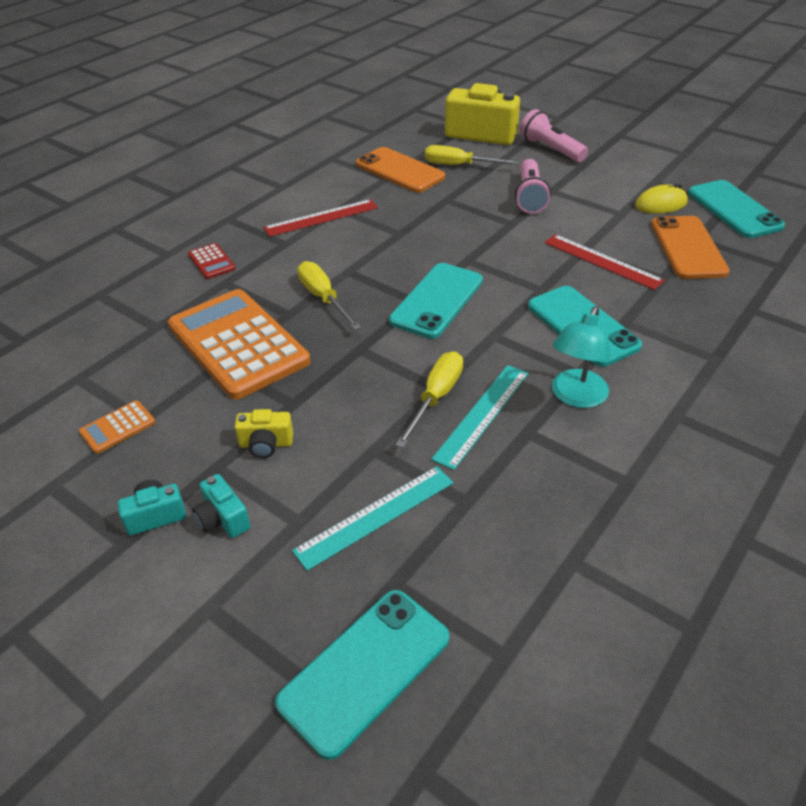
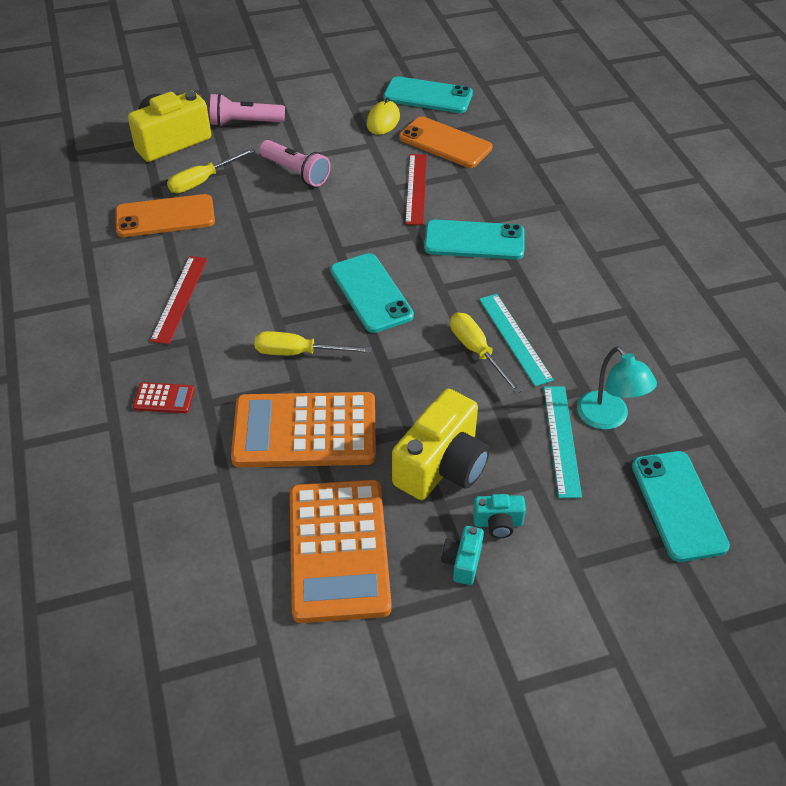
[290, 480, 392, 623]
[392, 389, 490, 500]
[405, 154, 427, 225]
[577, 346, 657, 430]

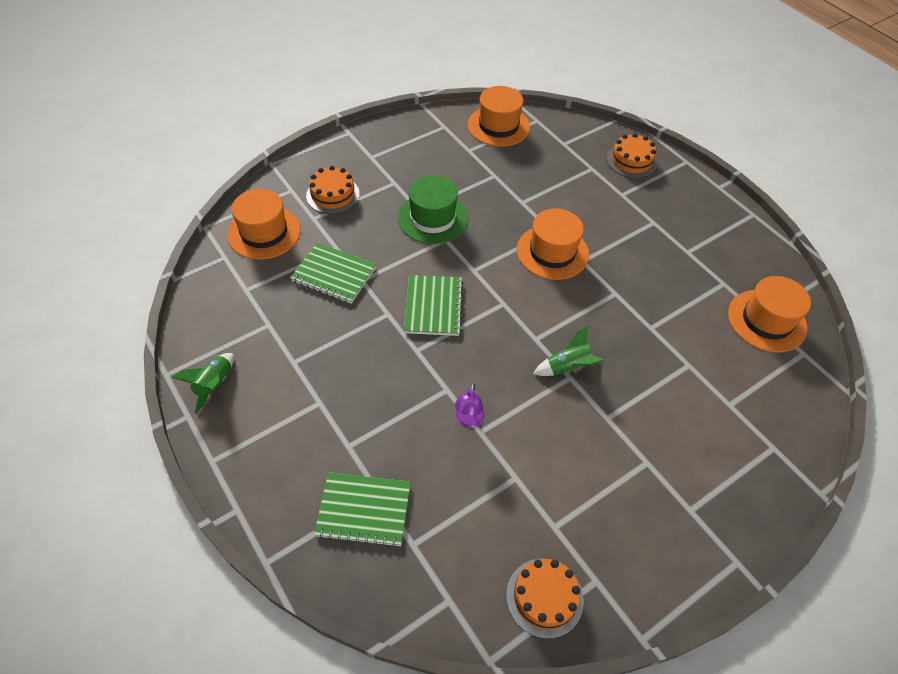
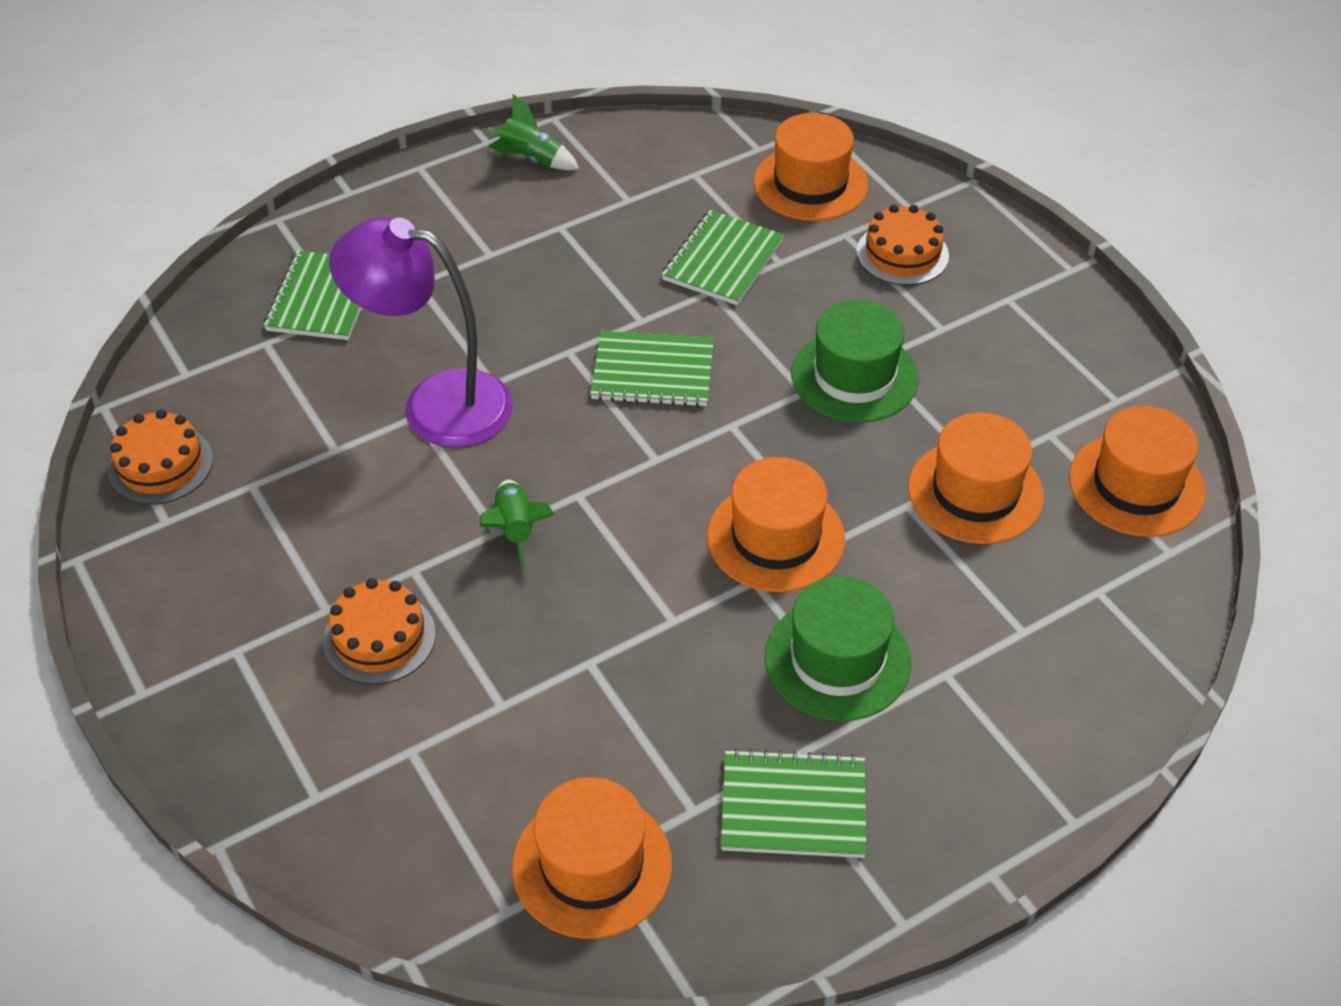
[329, 217, 513, 448]
[323, 578, 436, 685]
[721, 749, 867, 858]
[765, 576, 911, 721]
[908, 412, 1044, 544]

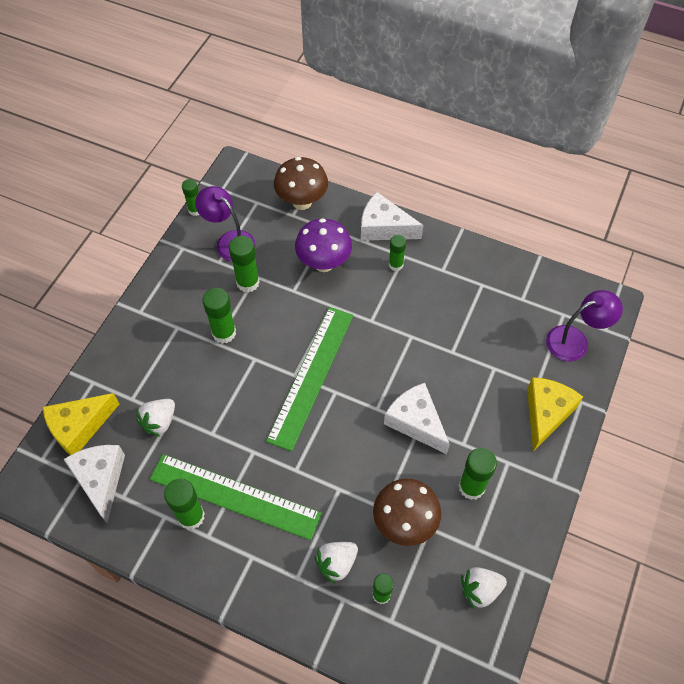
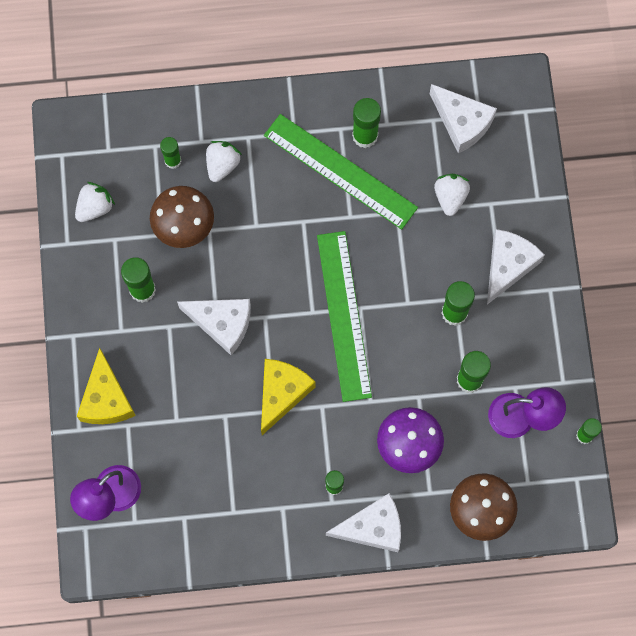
[261, 359, 316, 435]
[264, 114, 418, 230]
[487, 229, 545, 305]

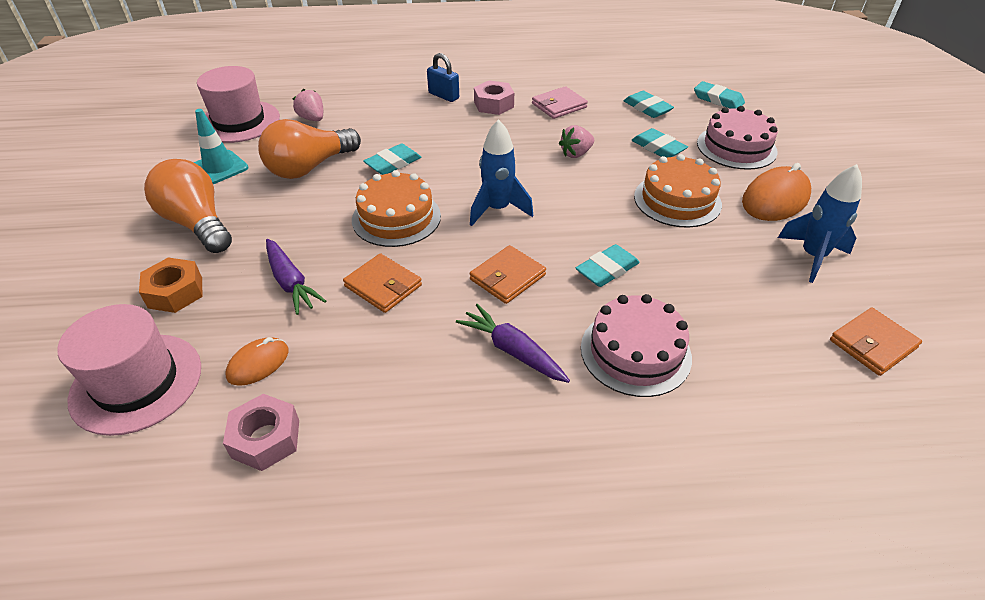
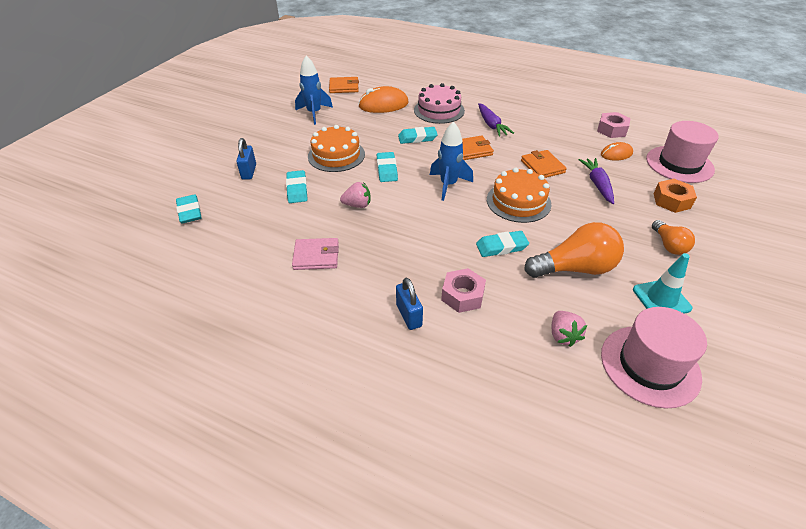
[652, 220, 695, 255]
[441, 268, 486, 313]
[377, 152, 398, 182]
[236, 138, 256, 180]
[358, 86, 409, 113]

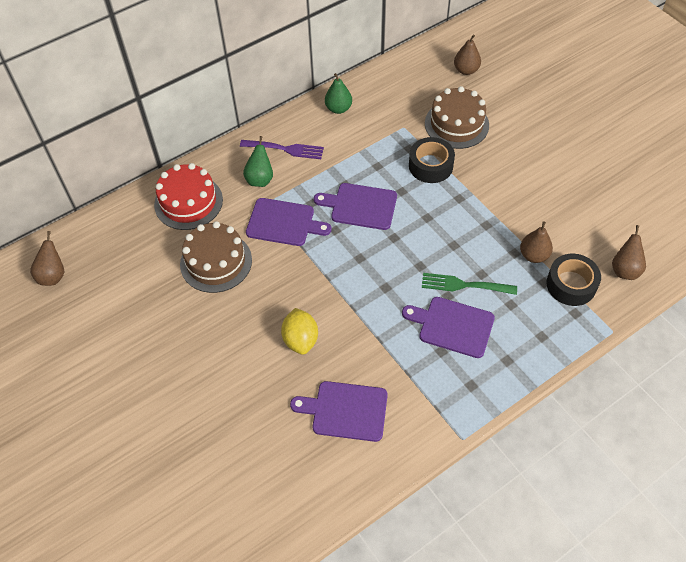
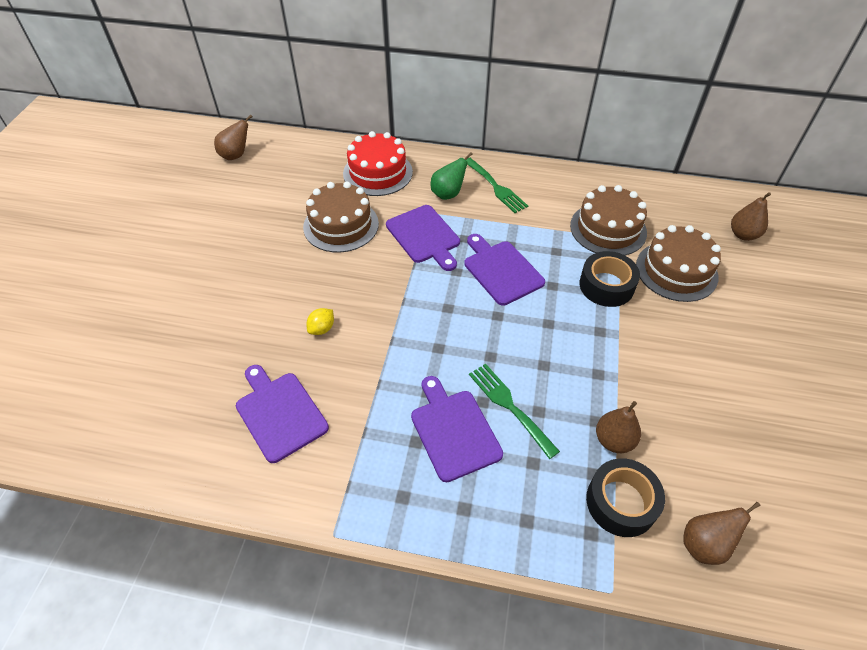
[466, 158, 528, 213]
[307, 308, 334, 335]
[325, 73, 352, 114] (first image)
[570, 185, 647, 255]

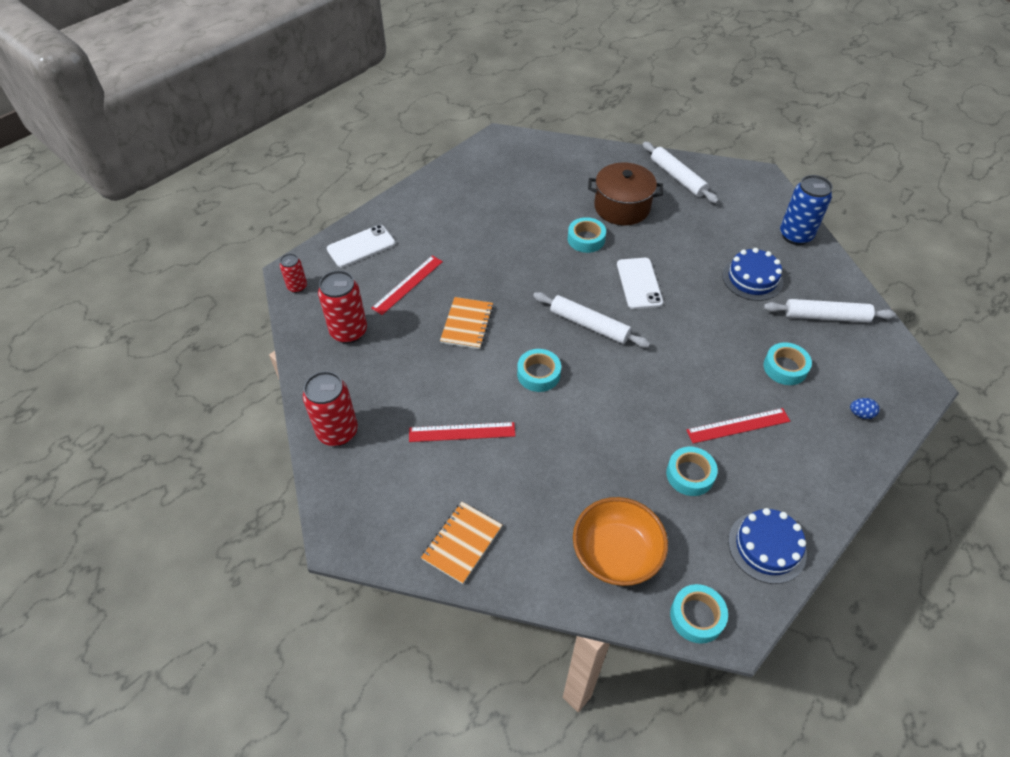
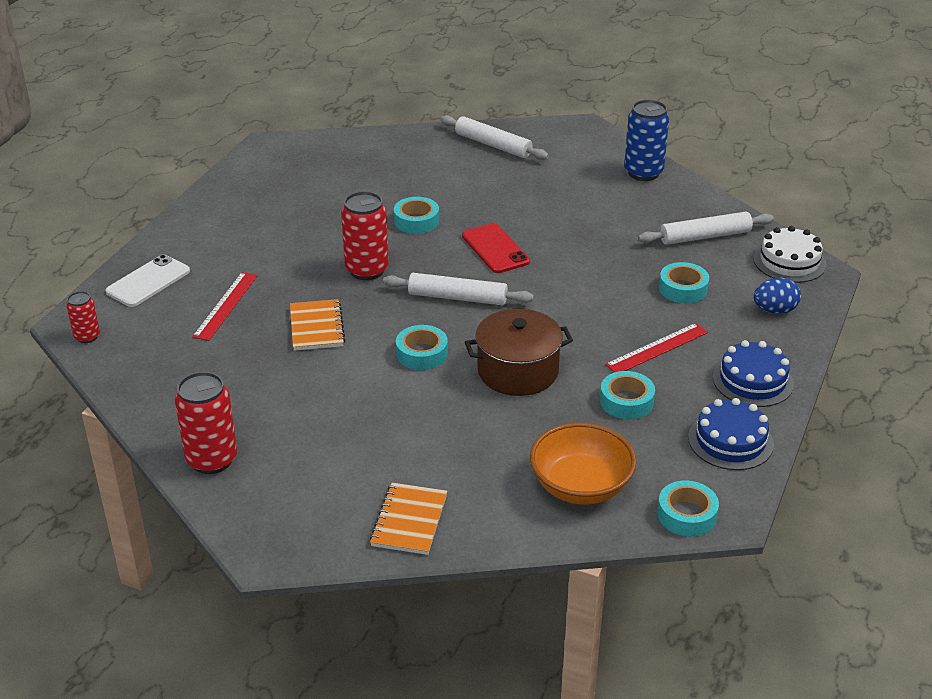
[341, 191, 389, 280]
[409, 422, 515, 442] (first image)
[465, 309, 573, 396]
[462, 223, 530, 273]
[713, 340, 794, 407]
[753, 278, 801, 314]
[753, 226, 826, 283]

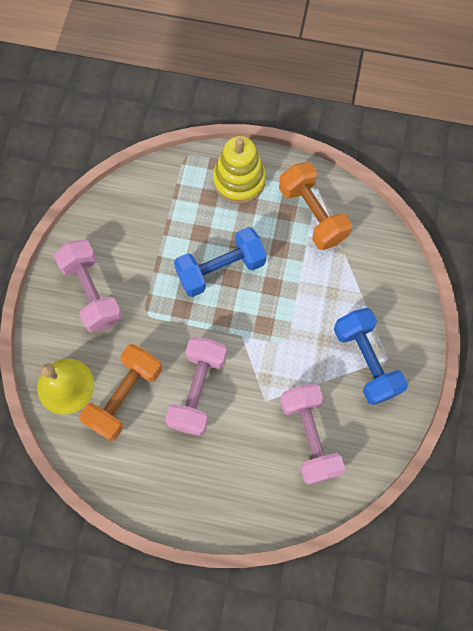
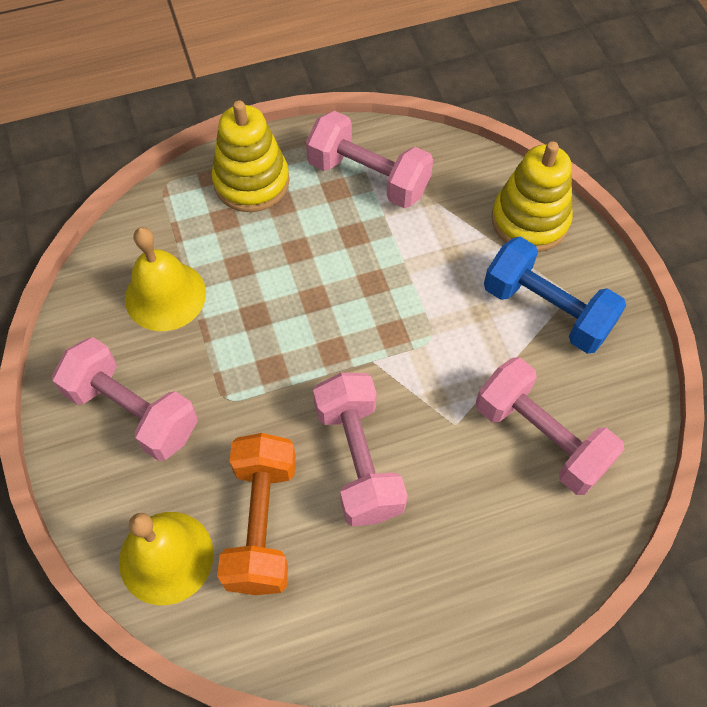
[174, 227, 267, 297] (first image)
[306, 111, 433, 208]
[125, 227, 206, 331]
[492, 141, 572, 252]

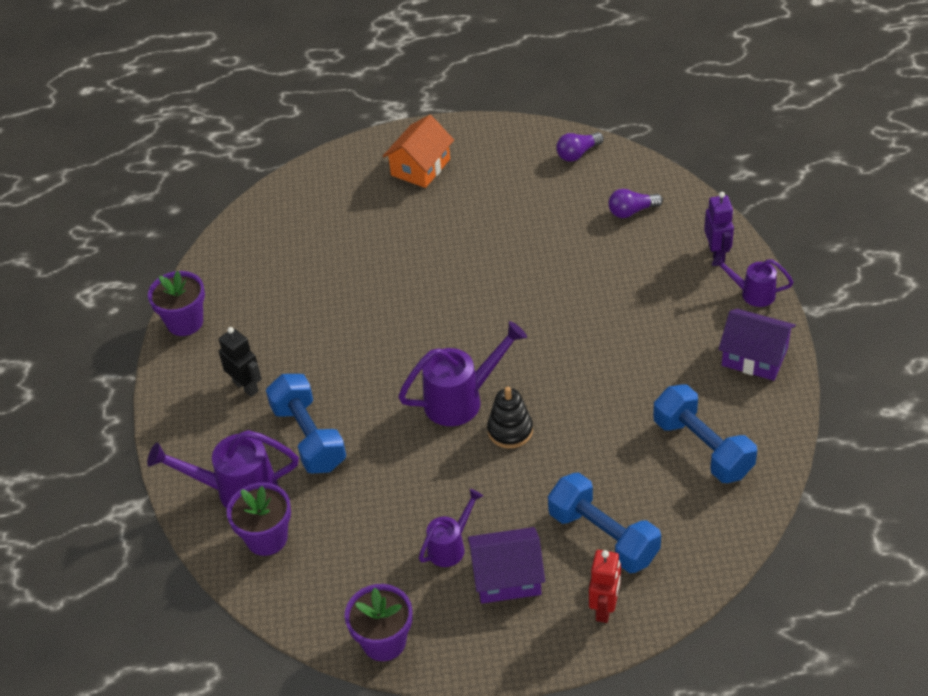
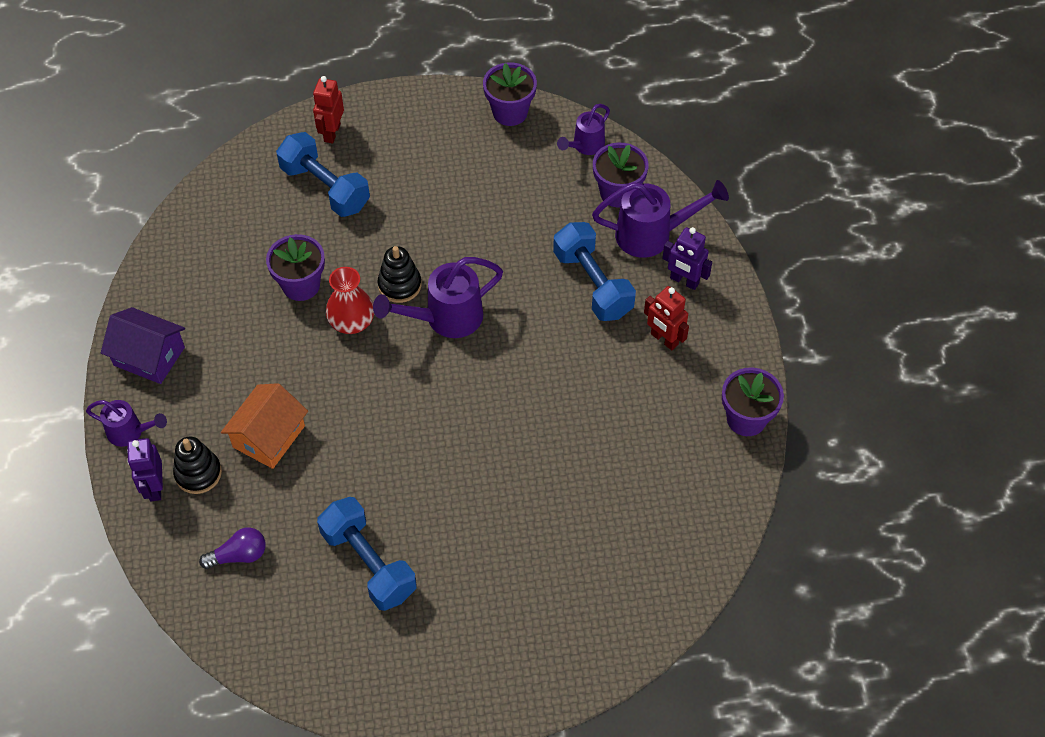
[644, 286, 689, 350]
[221, 383, 308, 469]
[557, 104, 610, 155]
[468, 527, 545, 603] (first image)
[556, 132, 604, 162] (first image)
[317, 497, 416, 611]
[173, 436, 222, 494]
[266, 234, 325, 301]
[326, 267, 374, 334]
[662, 227, 712, 290]

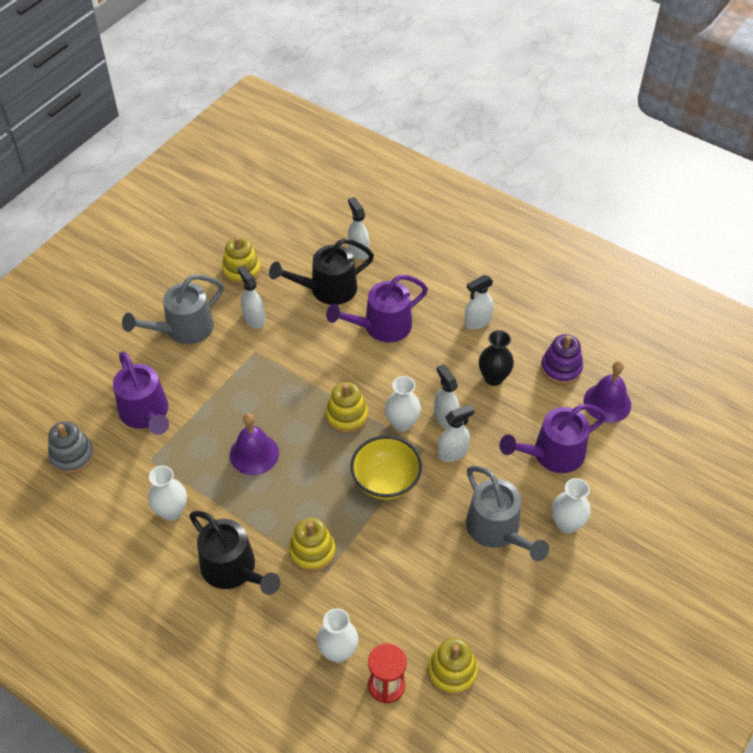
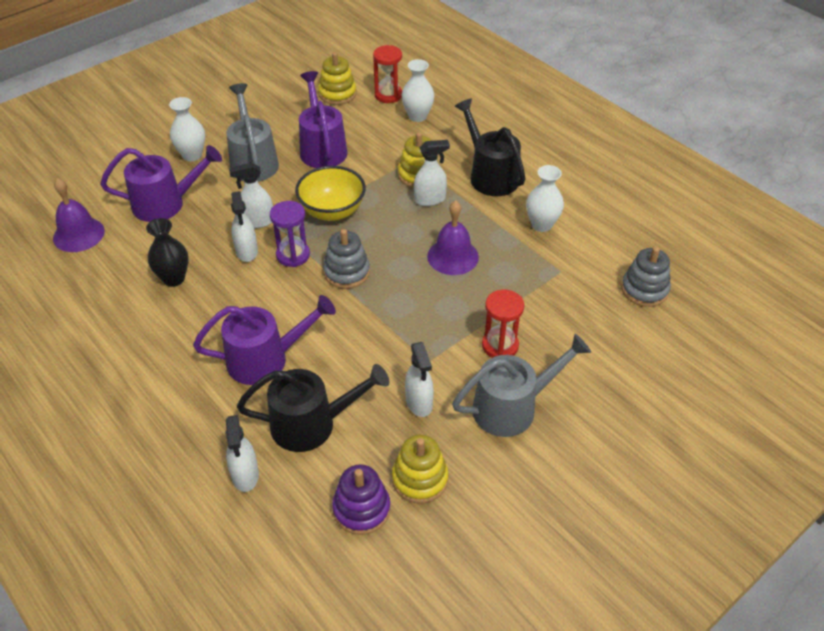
[299, 71, 348, 168]
[323, 229, 370, 289]
[270, 201, 310, 267]
[414, 140, 450, 206]
[332, 464, 390, 535]
[482, 290, 525, 358]

